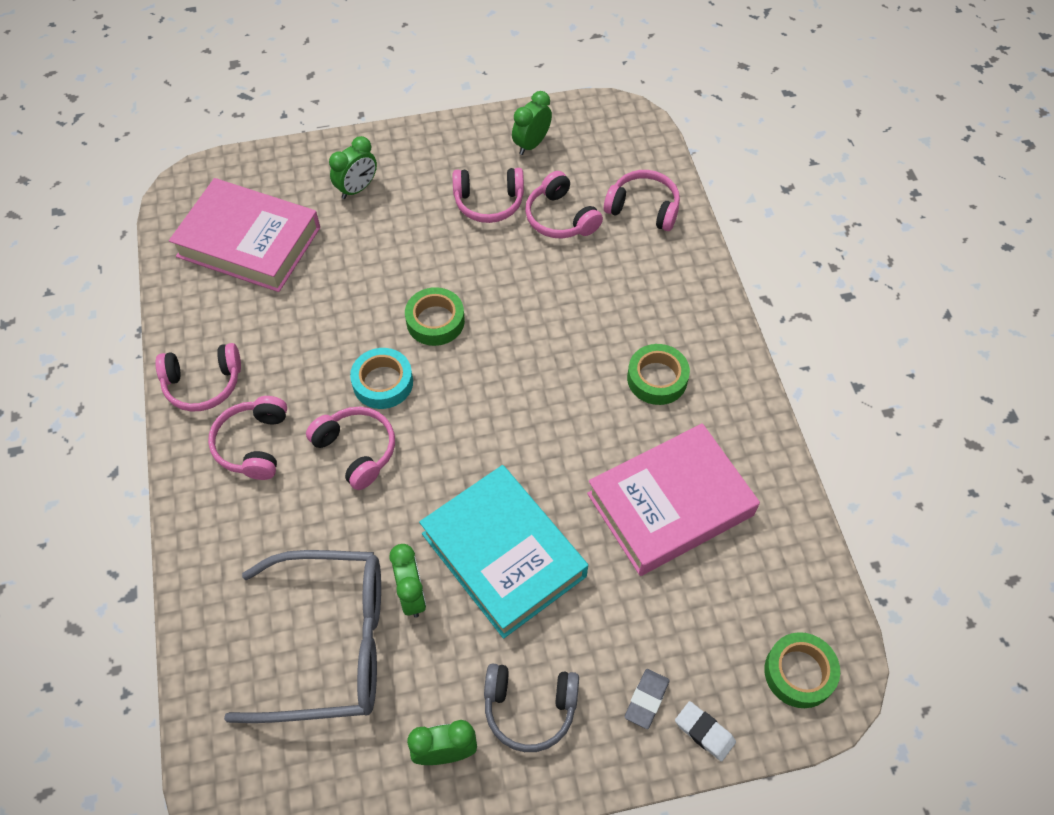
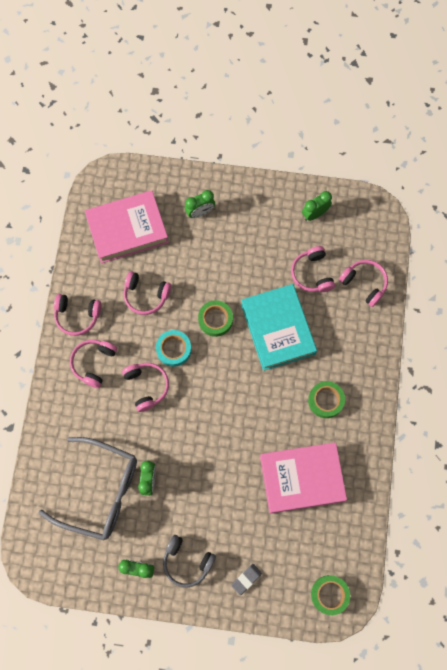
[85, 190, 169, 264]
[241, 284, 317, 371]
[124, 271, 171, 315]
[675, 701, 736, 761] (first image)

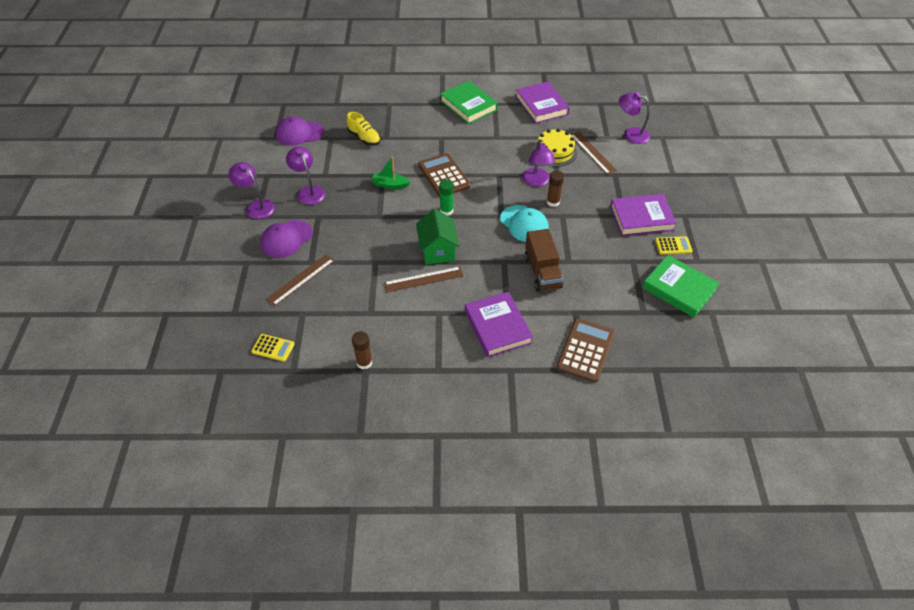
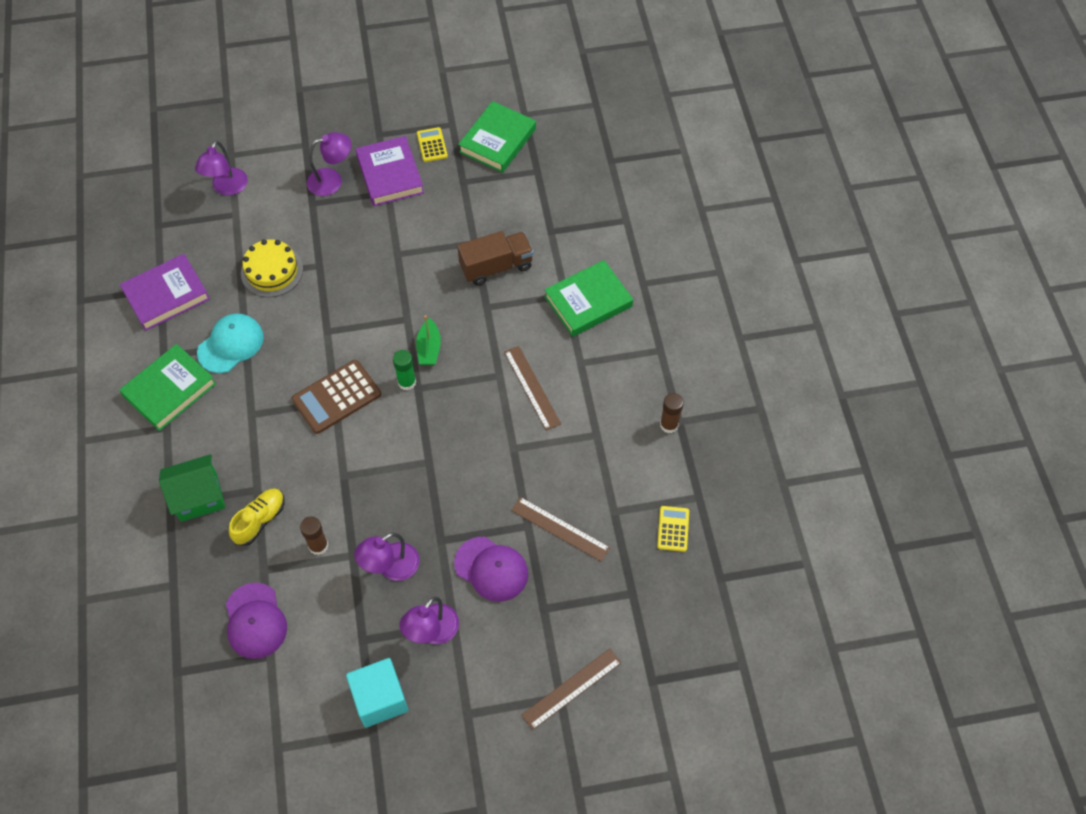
[416, 315, 441, 365]
[159, 454, 225, 522]
[544, 260, 633, 337]
[197, 313, 264, 373]
[307, 132, 351, 196]
[300, 516, 329, 555]
[557, 318, 615, 382] (first image)
[522, 648, 622, 730]
[346, 658, 408, 727]

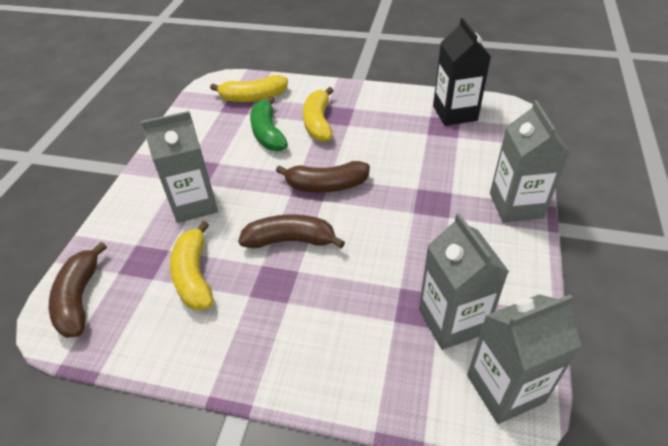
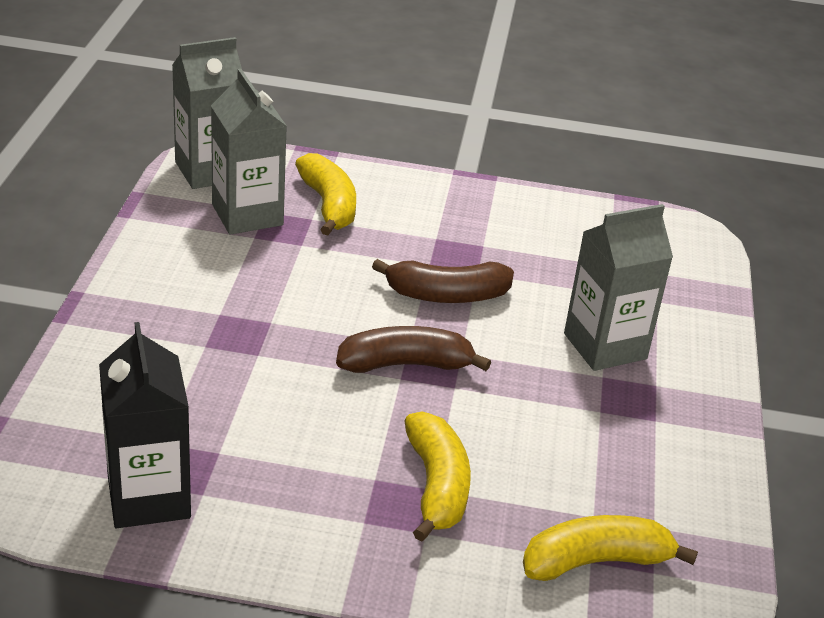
[49, 242, 107, 338] (first image)
[295, 153, 356, 236]
[250, 96, 288, 151] (first image)
[490, 100, 569, 223] (first image)

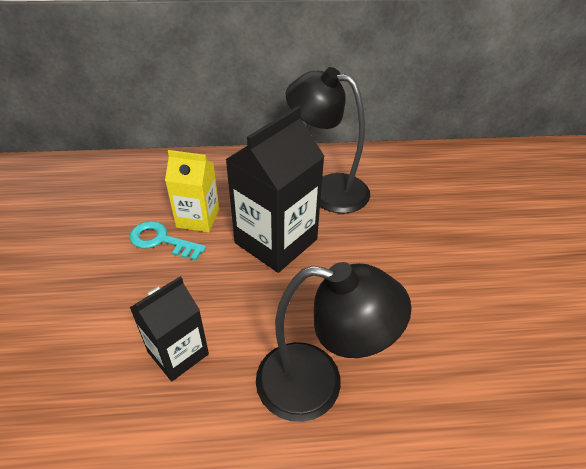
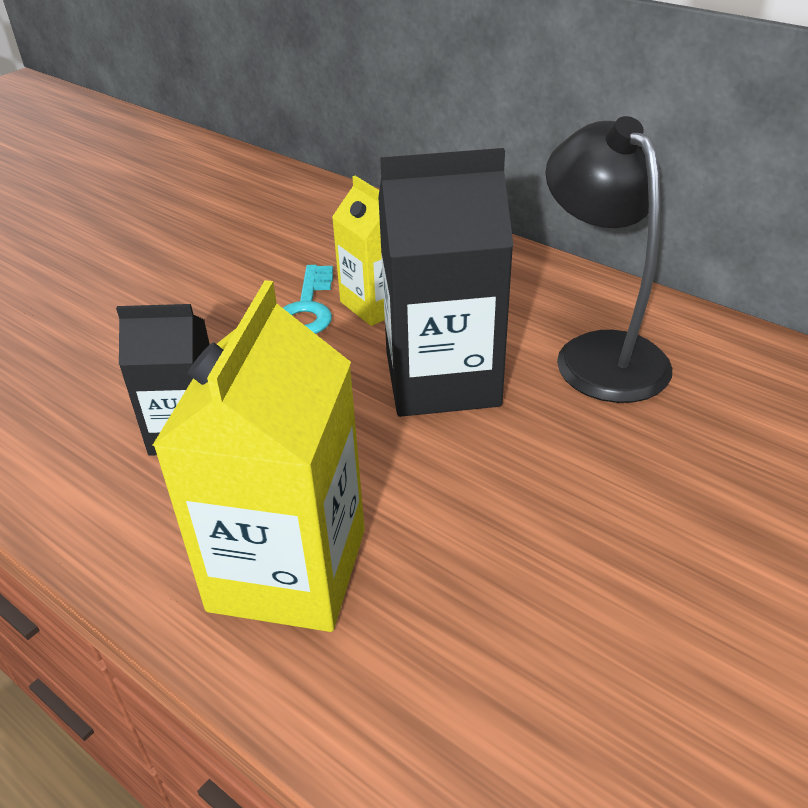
[283, 265, 333, 334]
[152, 280, 365, 632]

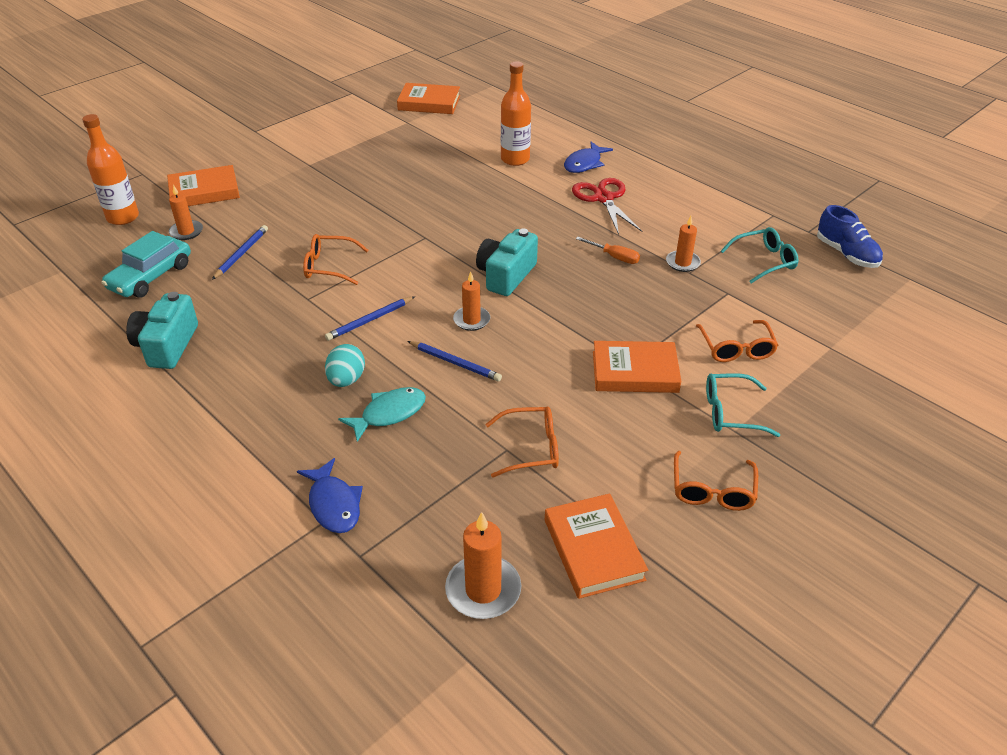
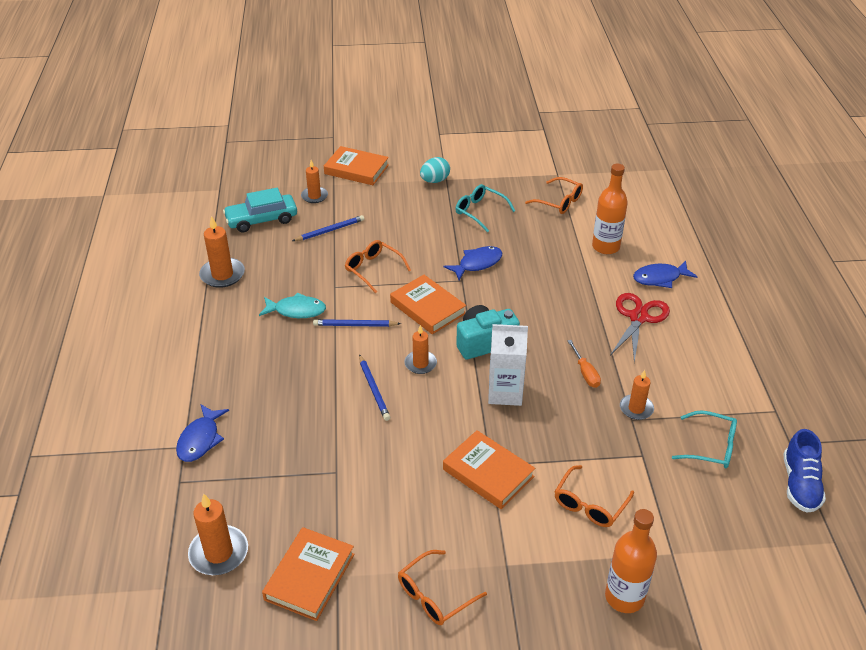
[605, 509, 657, 613]
[199, 216, 245, 288]
[420, 157, 450, 183]
[259, 292, 326, 318]
[390, 275, 466, 334]
[525, 177, 583, 214]
[455, 184, 515, 232]
[444, 246, 502, 280]
[488, 324, 528, 406]

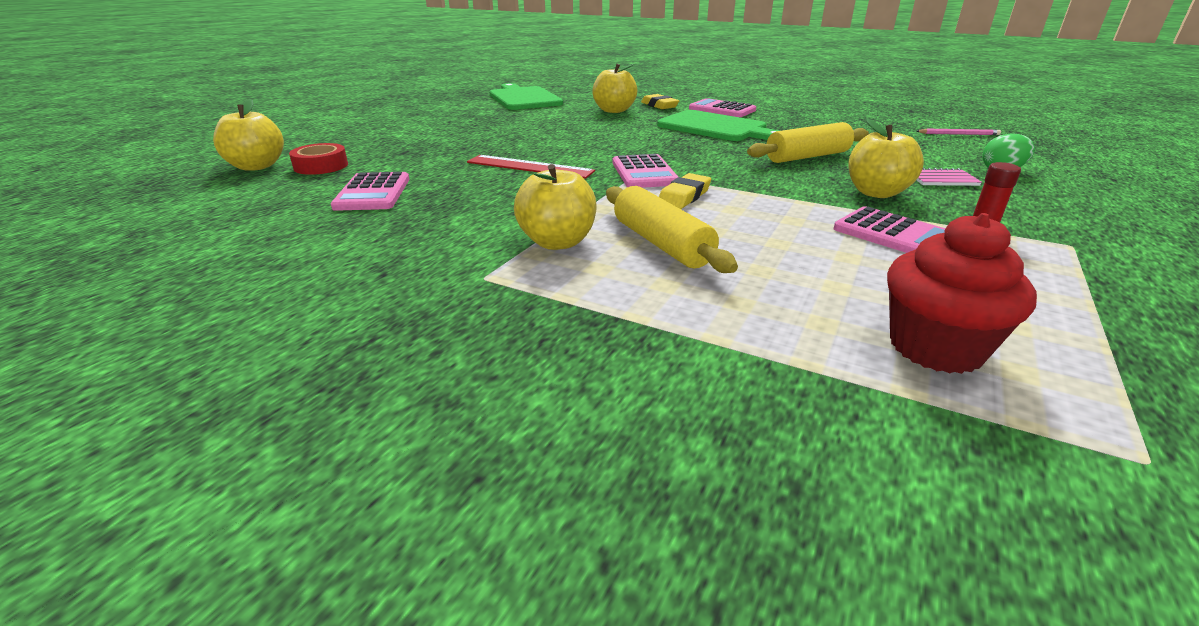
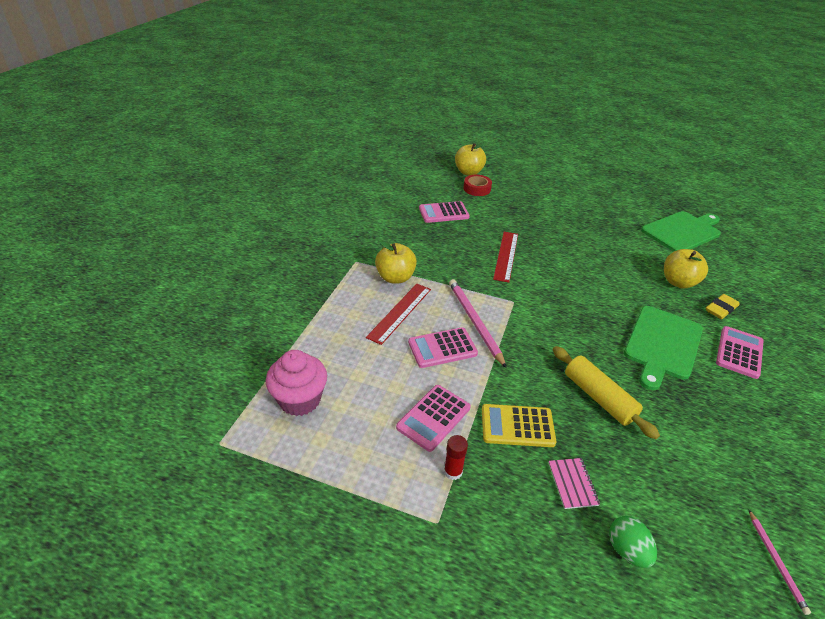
[366, 284, 431, 345]
[408, 327, 478, 368]
[449, 279, 506, 368]
[482, 404, 556, 447]
[266, 350, 327, 416]

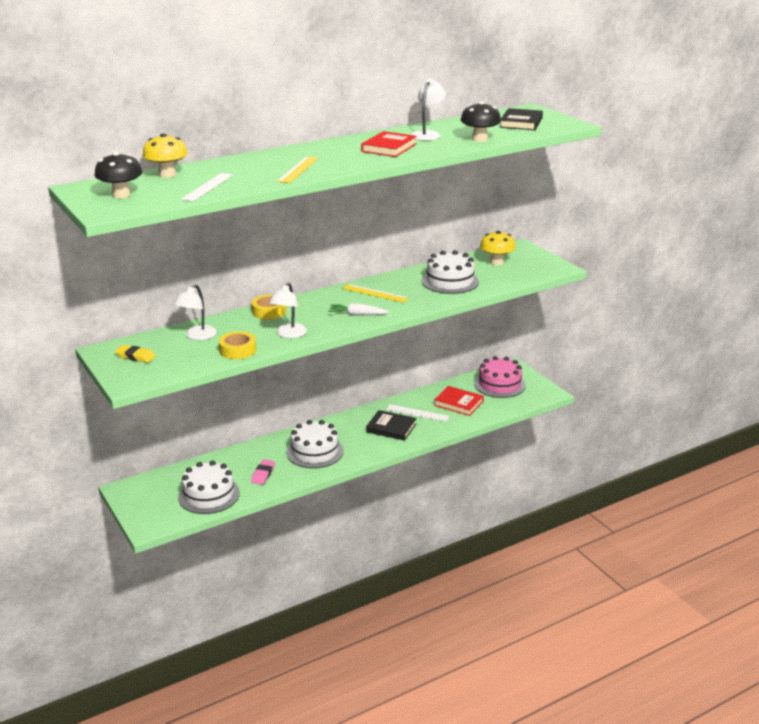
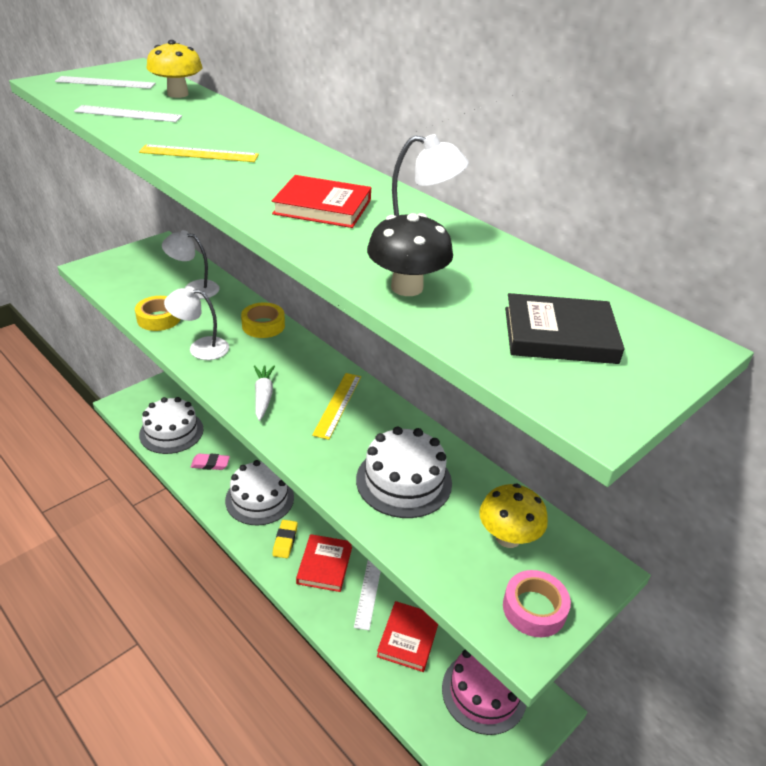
[55, 76, 155, 89]
[272, 520, 298, 558]
[296, 534, 352, 592]
[503, 570, 571, 637]

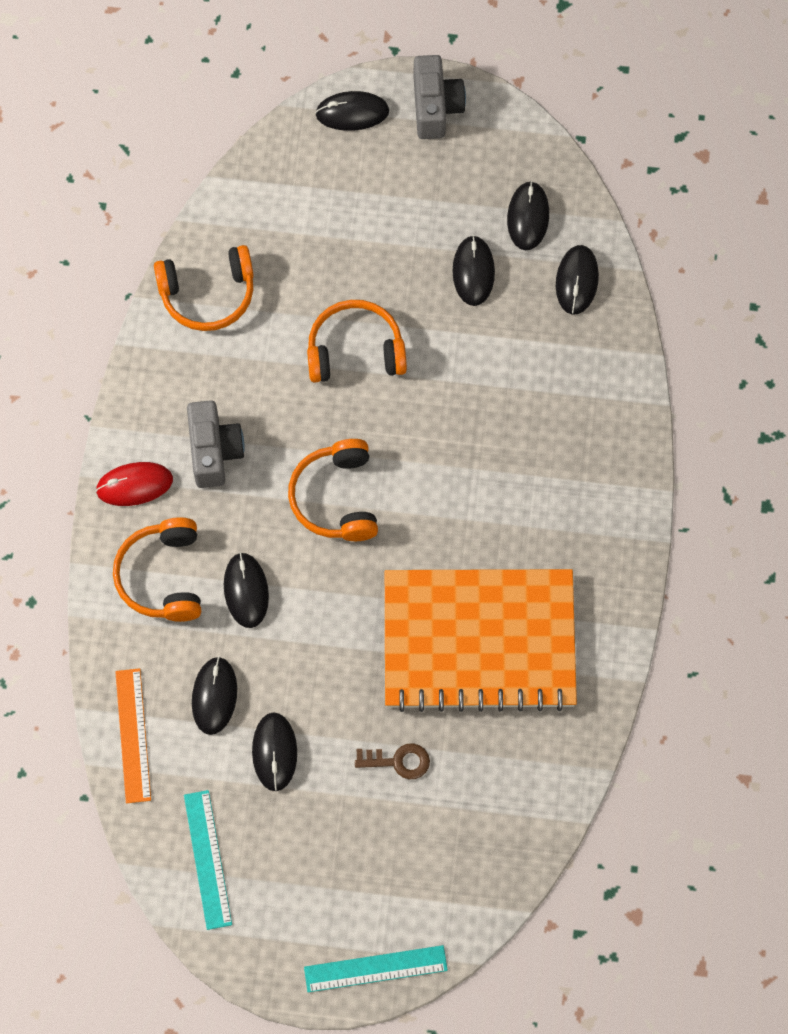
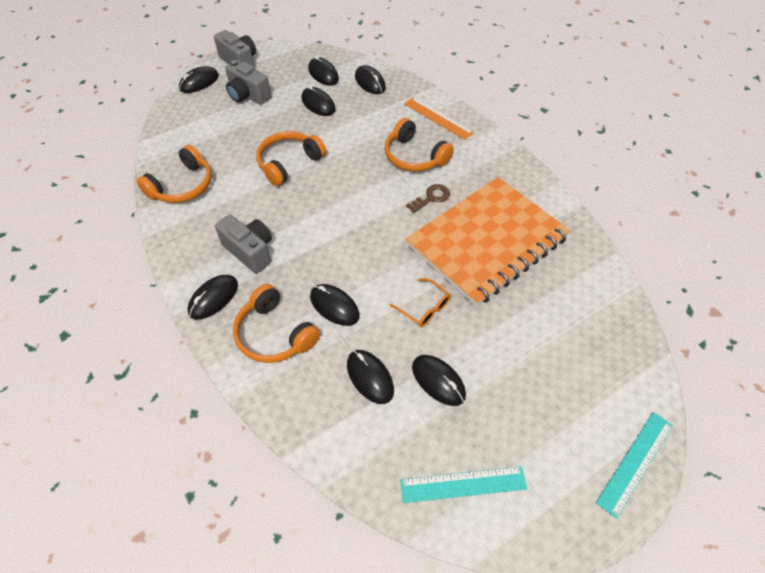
[188, 275, 238, 320]
[404, 97, 474, 140]
[400, 466, 527, 503]
[385, 118, 454, 172]
[406, 184, 450, 213]
[225, 60, 271, 105]
[389, 278, 451, 327]

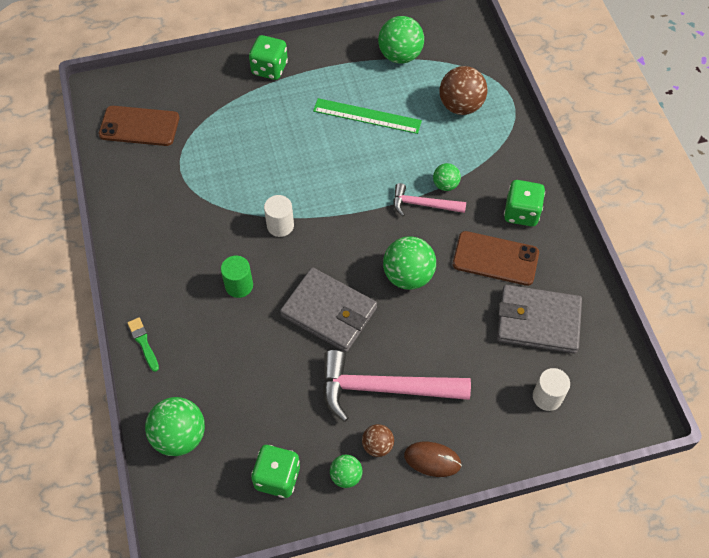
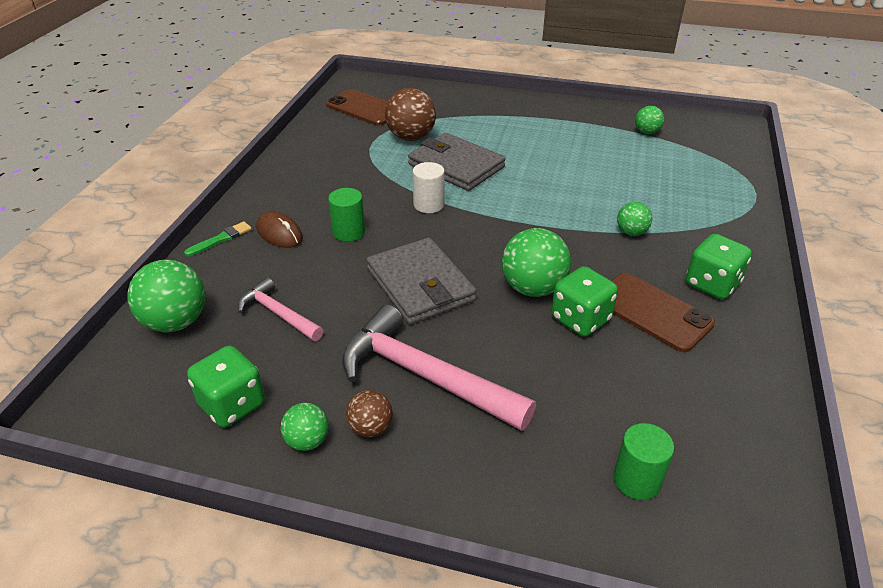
[184, 221, 252, 256]
[552, 266, 618, 337]
[313, 98, 422, 134] (first image)
[635, 106, 664, 134]
[238, 277, 323, 341]
[256, 211, 303, 248]
[385, 88, 436, 141]
[408, 133, 506, 191]
[614, 423, 674, 500]

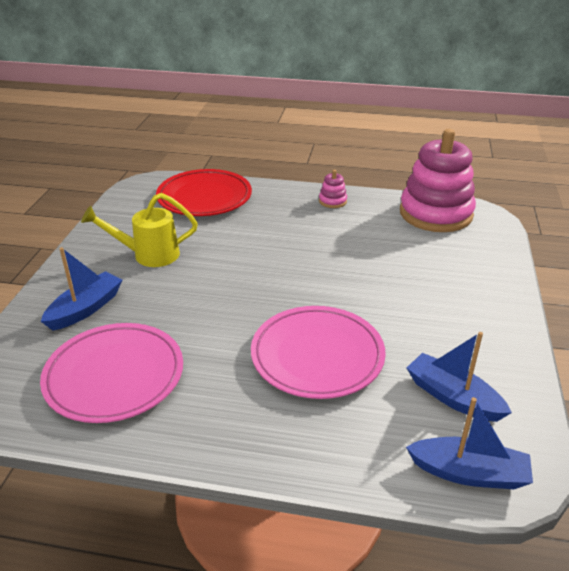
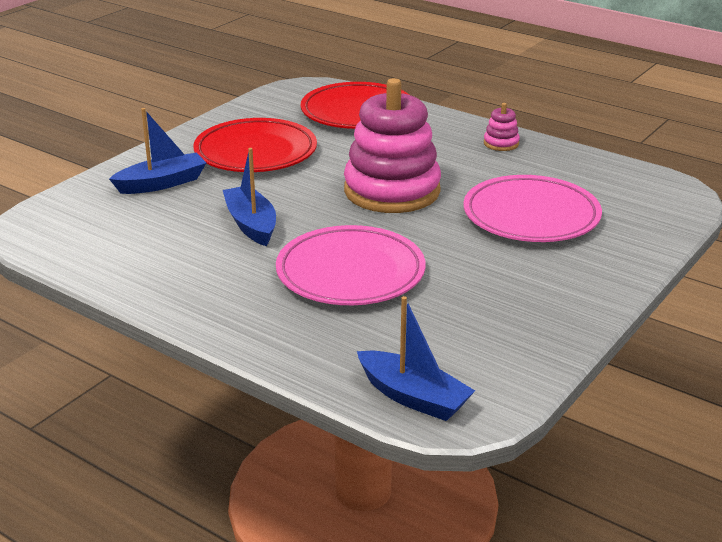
[463, 175, 602, 242]
[193, 118, 317, 172]
[344, 78, 441, 213]
[223, 148, 276, 246]

